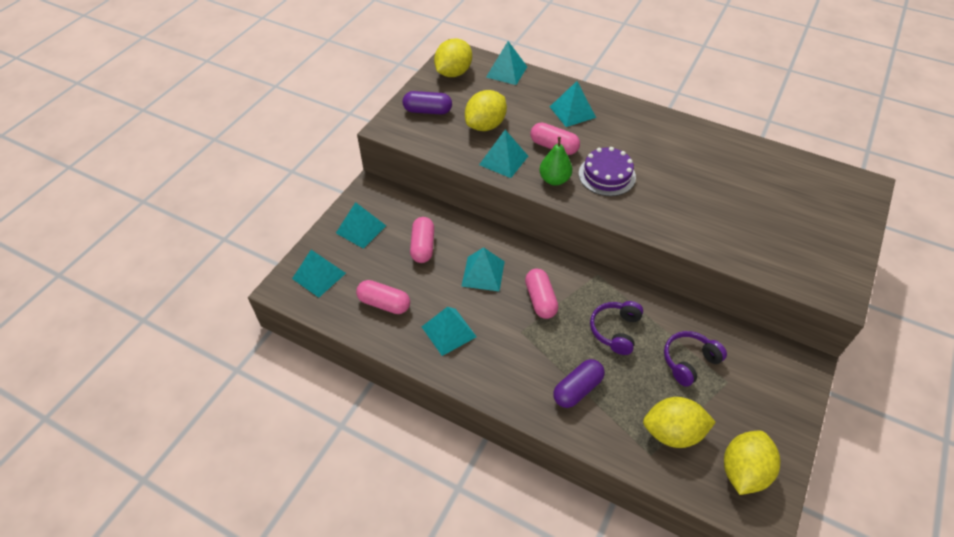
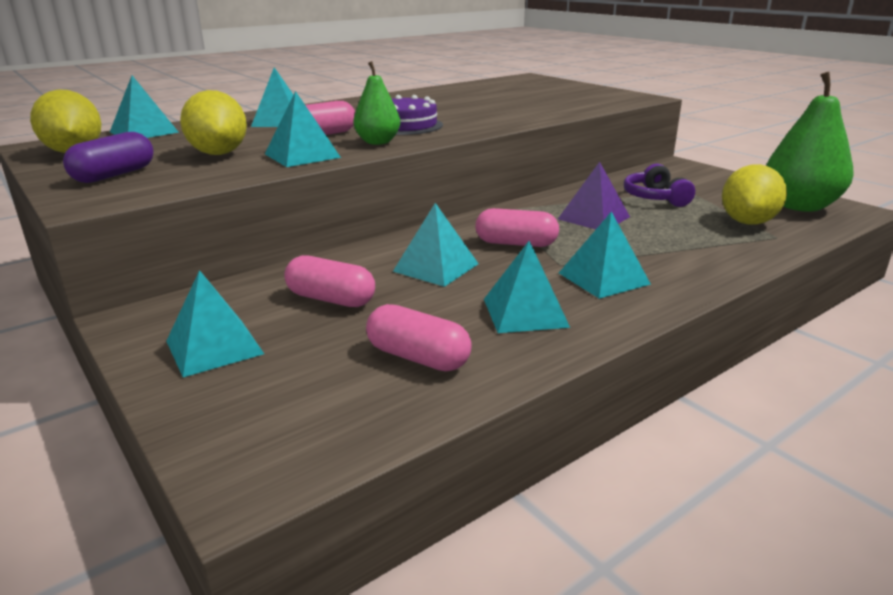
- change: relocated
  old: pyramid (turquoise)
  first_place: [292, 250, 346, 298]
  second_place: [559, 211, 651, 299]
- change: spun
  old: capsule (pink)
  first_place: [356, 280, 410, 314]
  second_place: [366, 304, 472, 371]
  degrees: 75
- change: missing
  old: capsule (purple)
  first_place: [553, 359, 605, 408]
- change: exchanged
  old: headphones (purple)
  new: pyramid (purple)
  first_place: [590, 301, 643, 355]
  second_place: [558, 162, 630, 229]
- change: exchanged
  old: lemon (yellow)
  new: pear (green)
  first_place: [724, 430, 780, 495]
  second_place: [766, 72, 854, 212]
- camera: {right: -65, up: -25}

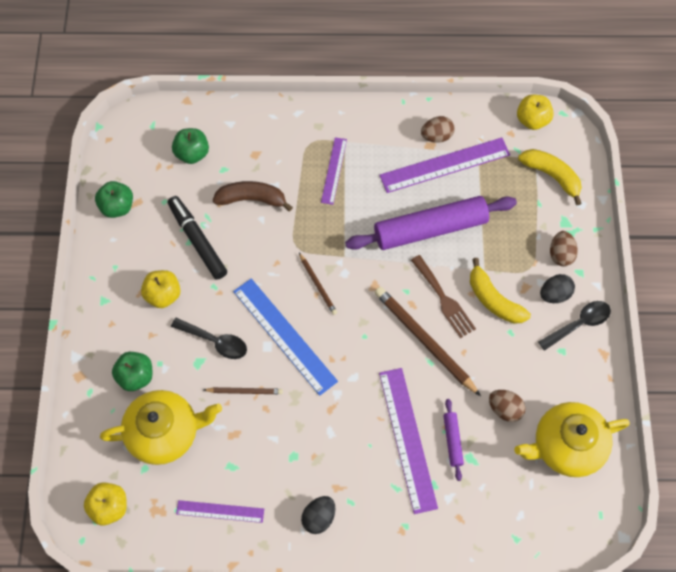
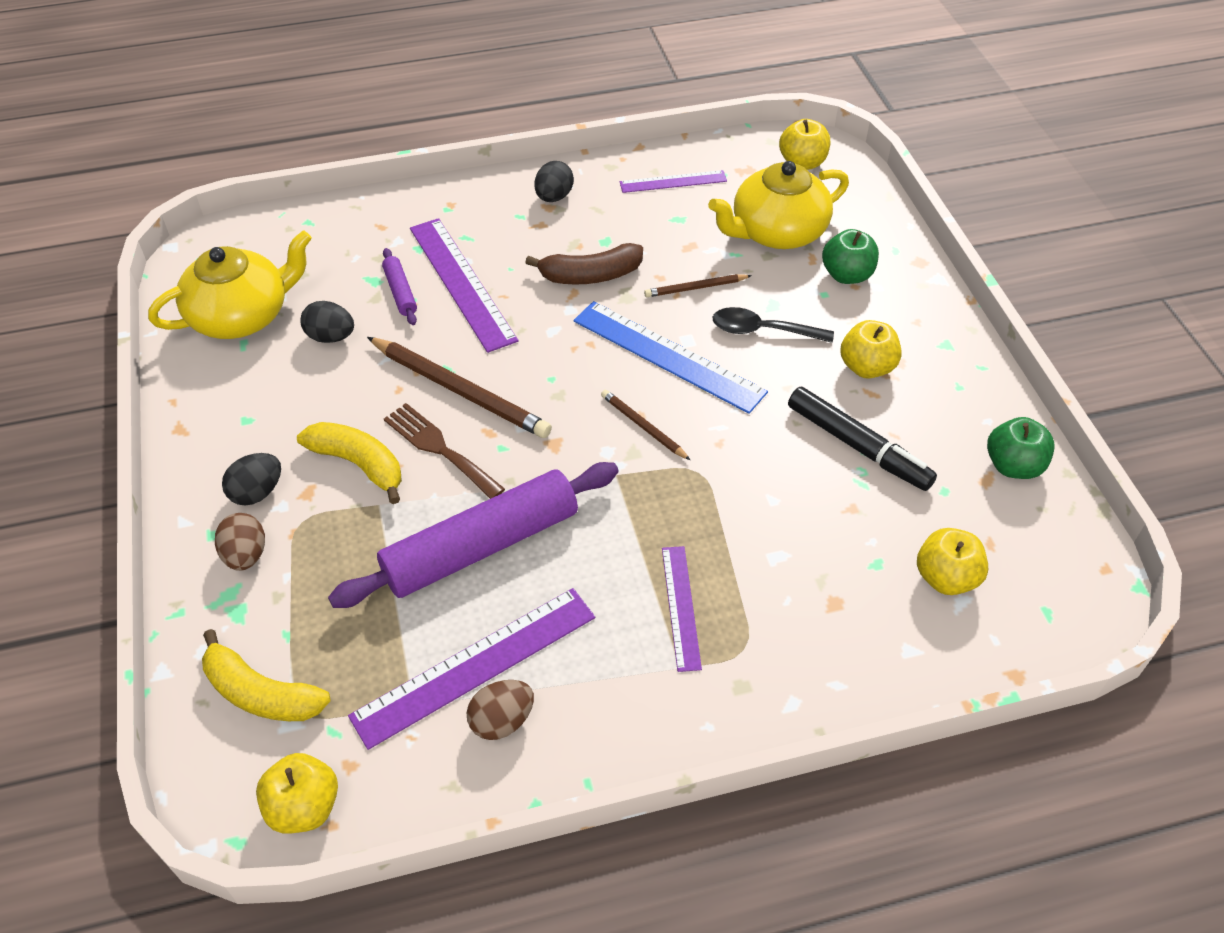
- change: colour
  old: apple (green)
  new: apple (yellow)
  first_place: [172, 128, 209, 164]
  second_place: [917, 528, 988, 595]
- change: relocated
  old: banana (brown)
  first_place: [213, 181, 293, 211]
  second_place: [525, 243, 643, 285]
- change: colour
  old: egg (brown)
  new: egg (black)
  first_place: [489, 390, 526, 422]
  second_place: [300, 301, 354, 343]
- change: missing
  old: spoon (black)
  first_place: [538, 301, 611, 351]
- camera: {right: 165, up: -15}

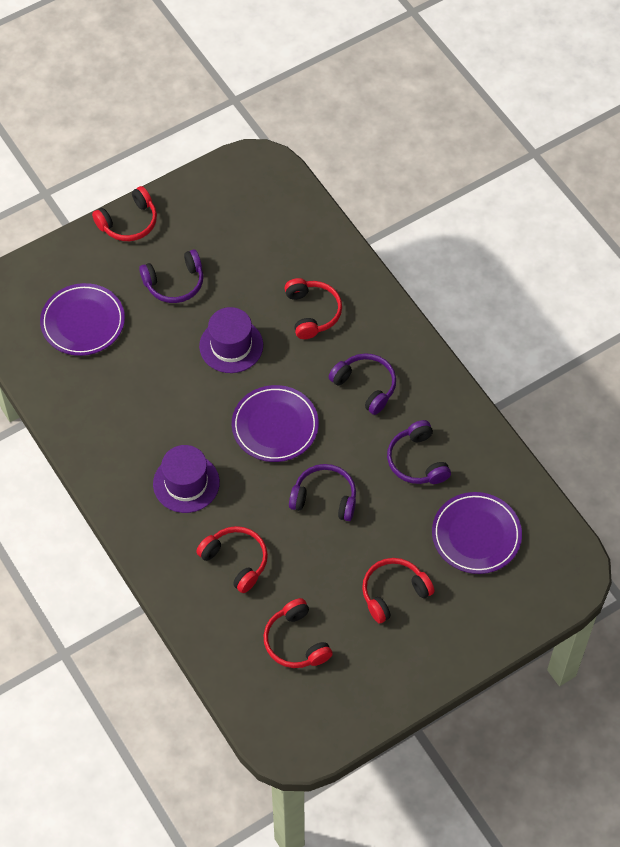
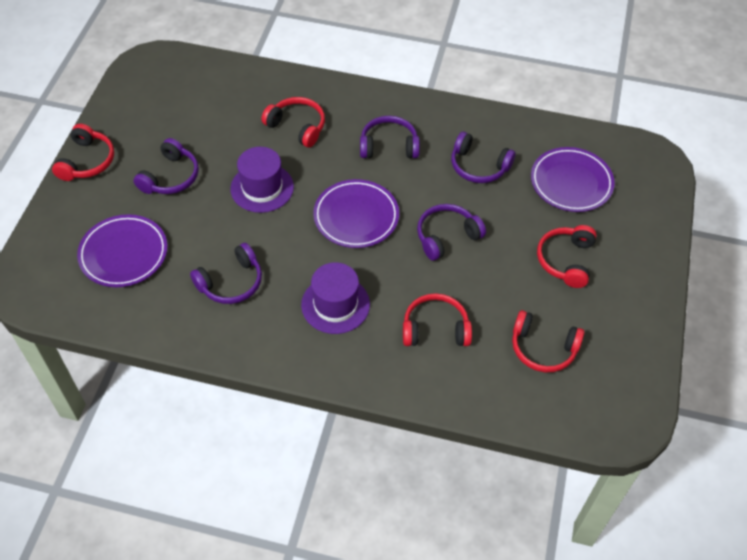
- change: appeared
  new: headphones (purple)
  second_place: [190, 243, 262, 304]
- camera: {right: -45, up: -5}

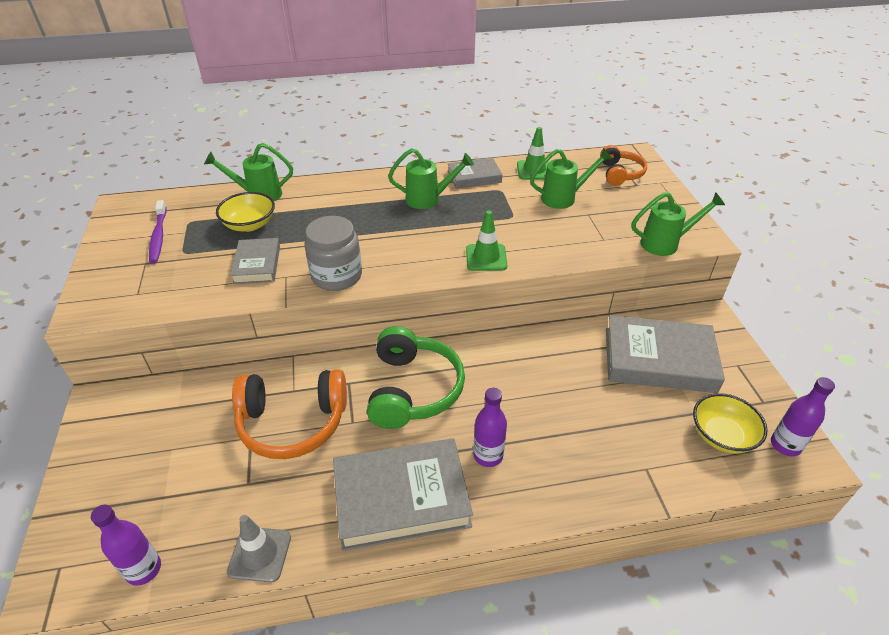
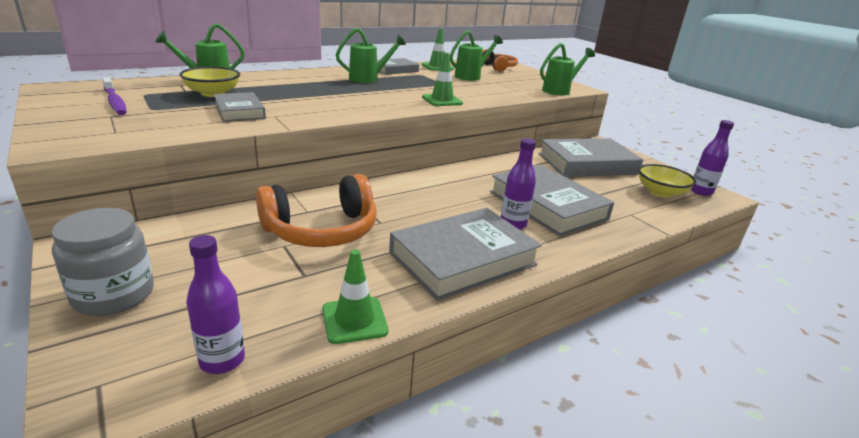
- change: colour
  old: traffic cone (grey)
  new: traffic cone (green)
  first_place: [227, 515, 291, 583]
  second_place: [322, 250, 388, 344]
- change: relocated
  old: jar (grey)
  first_place: [304, 216, 362, 291]
  second_place: [52, 208, 154, 316]
- change: missing
  old: headphones (green)
  first_place: [367, 326, 465, 429]
- change: appeared
  new: book (grey)
  second_place: [490, 164, 614, 236]
- camera: {right: -25, up: -15}

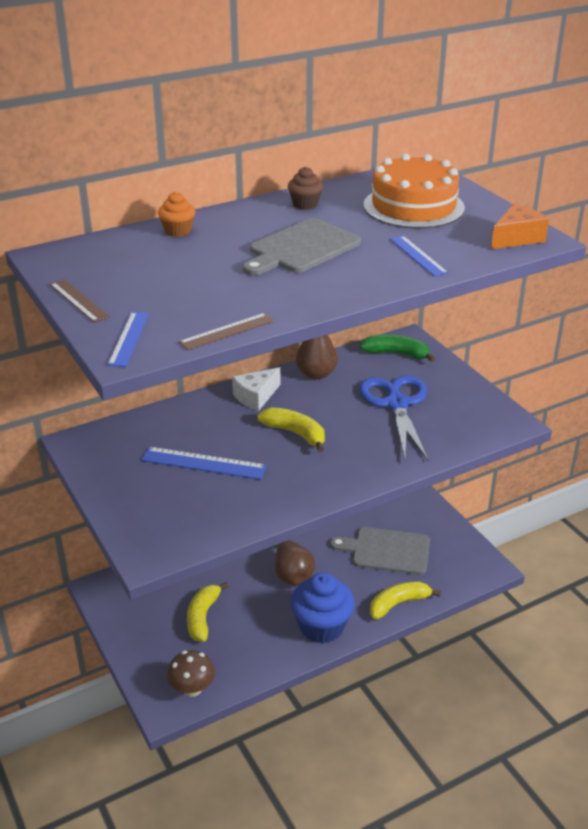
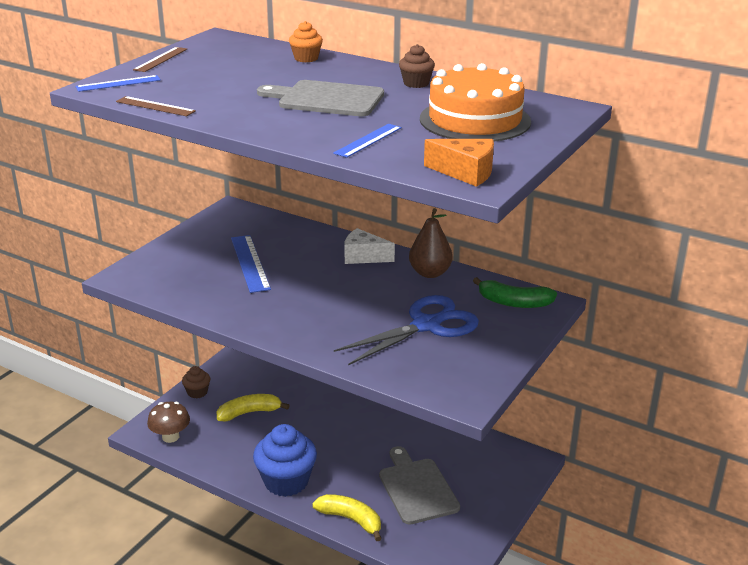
- change: missing
  old: banana (yellow)
  first_place: [257, 407, 325, 452]
- change: missing
  old: pear (brown)
  first_place: [275, 540, 315, 585]
- change: spun
  old: banana (green)
  first_place: [360, 334, 435, 362]
  second_place: [473, 277, 557, 308]
  degrees: 120
- change: appeared
  new: cupcake (brown)
  second_place: [182, 366, 210, 399]
- camera: {right: 60, up: -5}

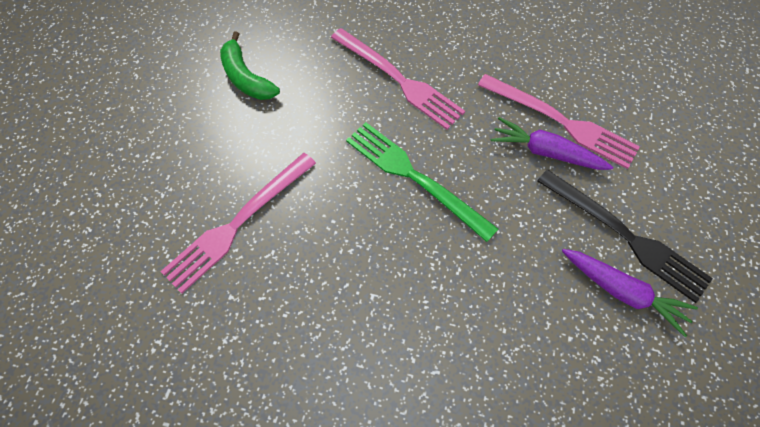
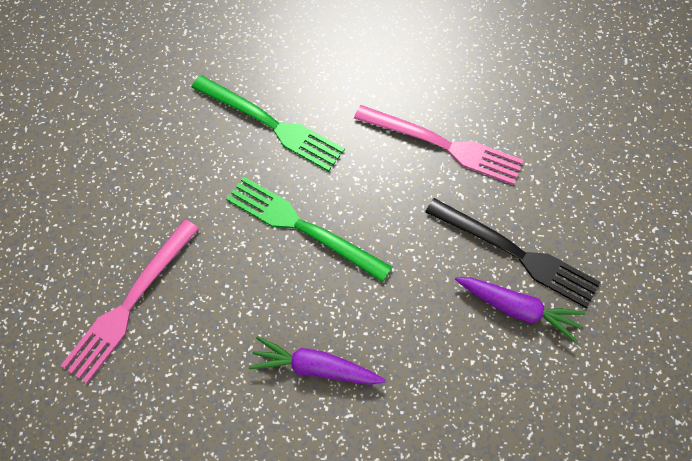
- change: missing
  old: banana (green)
  first_place: [220, 31, 280, 100]
- change: colour
  old: fork (pink)
  new: fork (green)
  first_place: [331, 28, 465, 130]
  second_place: [191, 75, 345, 172]
- change: relocated
  old: carrot (purple)
  first_place: [491, 117, 613, 170]
  second_place: [249, 336, 386, 385]
- camera: {right: -10, up: 0}

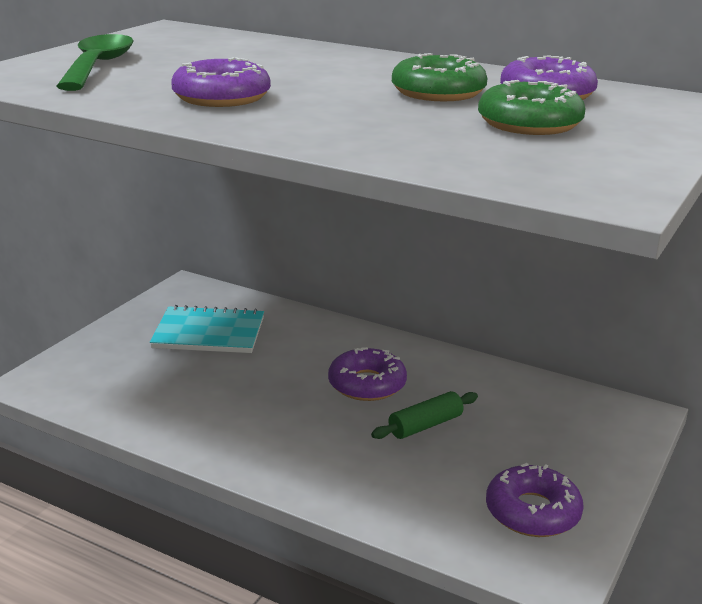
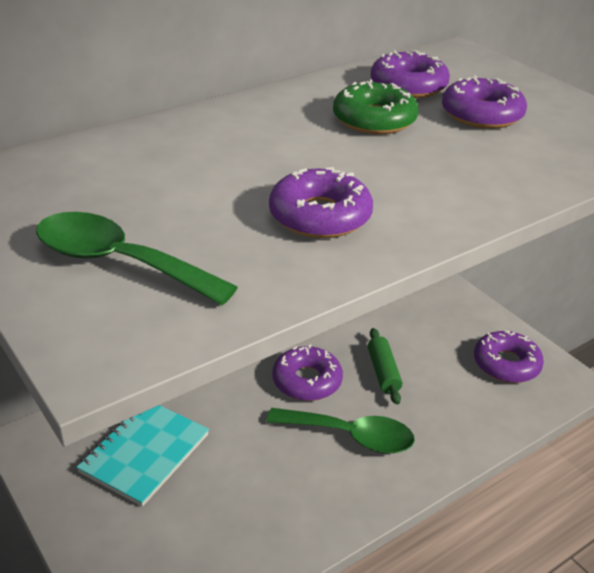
- change: colour
  old: donut (green)
  new: donut (purple)
  first_place: [478, 80, 585, 135]
  second_place: [442, 75, 527, 129]
- change: appeared
  new: spoon (green)
  second_place: [266, 408, 415, 454]
- camera: {right: -65, up: 10}

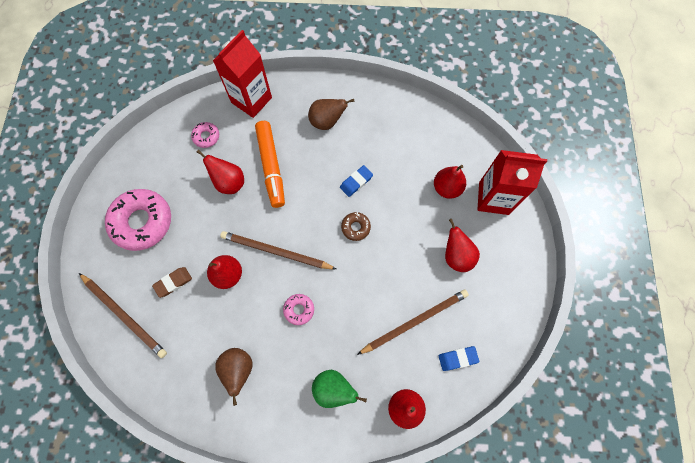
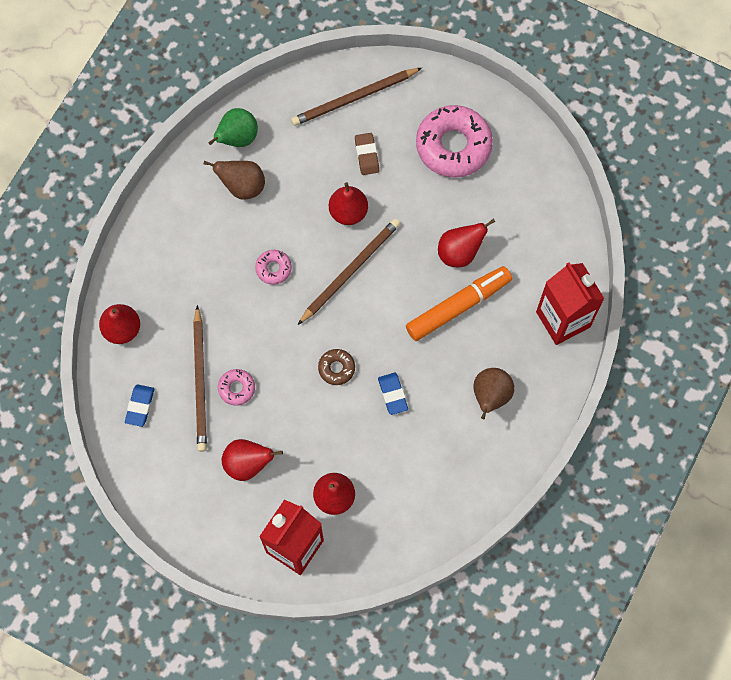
- change: relocated
  old: donut (pink)
  first_place: [191, 122, 219, 148]
  second_place: [218, 369, 255, 406]
- change: spun
  old: marker (orange)
  first_place: [255, 121, 285, 208]
  second_place: [406, 266, 512, 341]
  degrees: 135
- change: relocated
  old: pear (green)
  first_place: [312, 370, 367, 408]
  second_place: [208, 108, 258, 147]
- camera: {right: 115, up: 0}

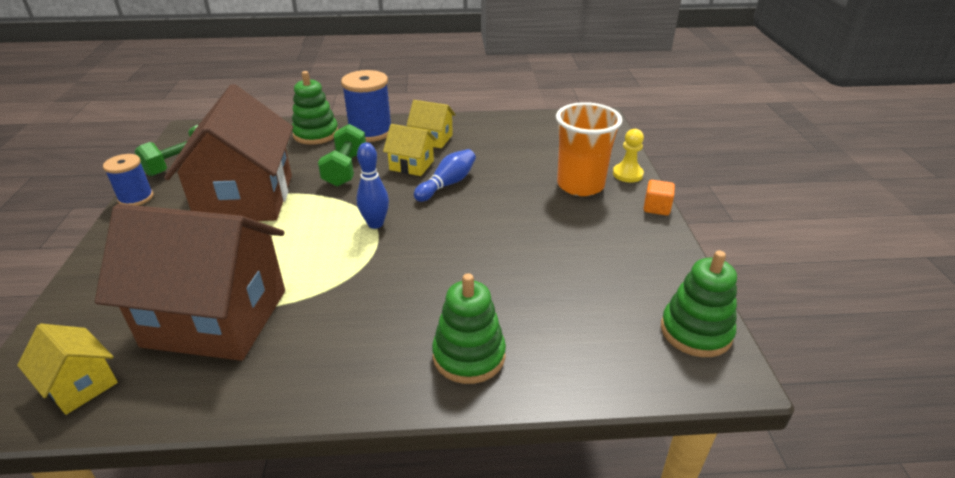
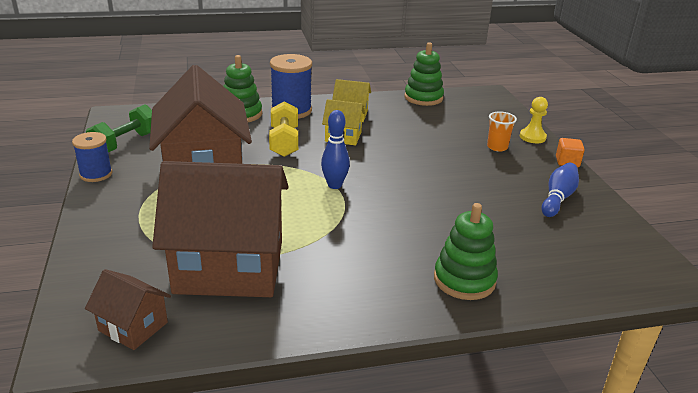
- change: colour
  old: house (yellow)
  new: house (brown)
  first_place: [17, 324, 118, 415]
  second_place: [85, 269, 171, 350]
- change: colour
  old: dumbbell (green)
  new: dumbbell (yellow)
  first_place: [318, 124, 366, 187]
  second_place: [269, 101, 298, 157]
- change: relocated
  old: bowling pin (blue)
  first_place: [414, 149, 476, 202]
  second_place: [541, 163, 579, 217]
- change: size
  old: cup (orange)
  first_place: [556, 102, 622, 196]
  second_place: [487, 111, 517, 152]
  factor: 0.5
- change: relocated
  old: stacking toy (green)
  first_place: [661, 251, 737, 357]
  second_place: [404, 42, 444, 106]
- camera: {right: -10, up: -5}

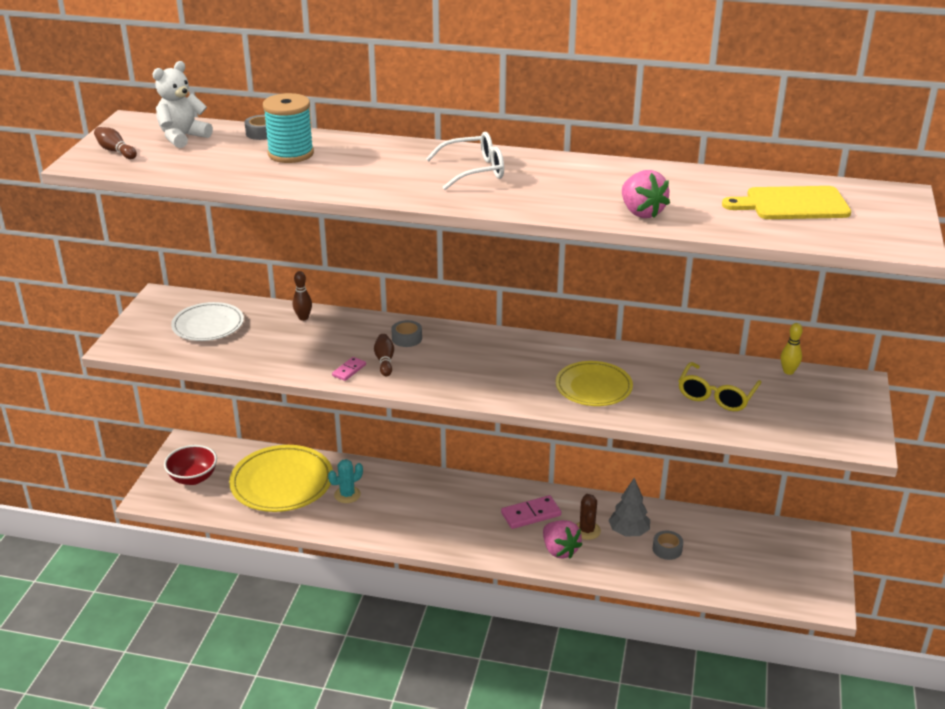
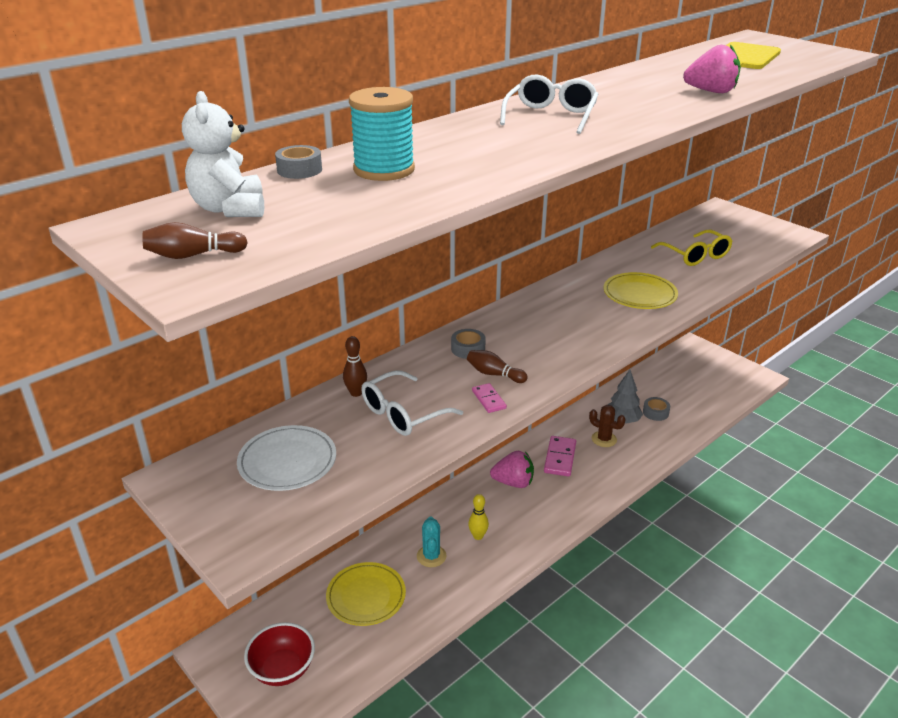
- change: size
  old: plate (yellow)
  first_place: [229, 445, 333, 512]
  second_place: [326, 562, 406, 626]
  factor: 0.64
- change: relocated
  old: strawberry (pink)
  first_place: [543, 520, 582, 559]
  second_place: [490, 451, 534, 488]
- change: relocated
  old: bowling pin (yellow)
  first_place: [781, 323, 803, 375]
  second_place: [468, 494, 489, 540]
- change: appeared
  new: glasses (white)
  second_place: [361, 370, 463, 436]
- camera: {right: -55, up: 0}

